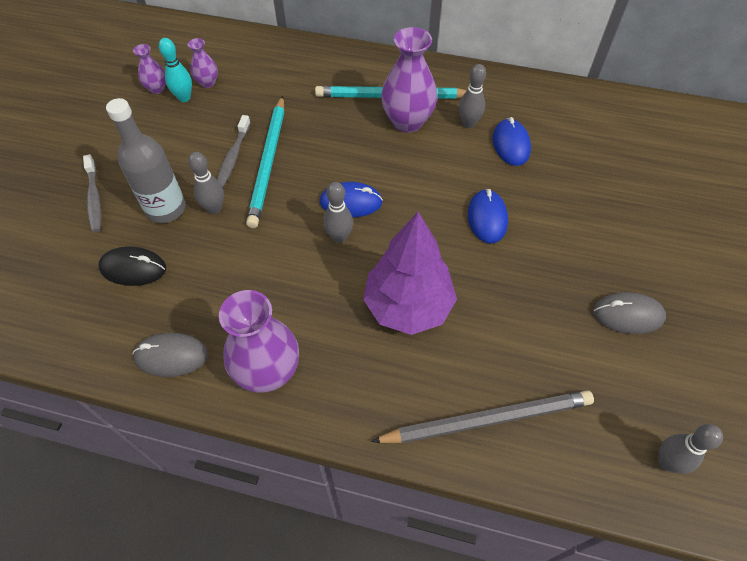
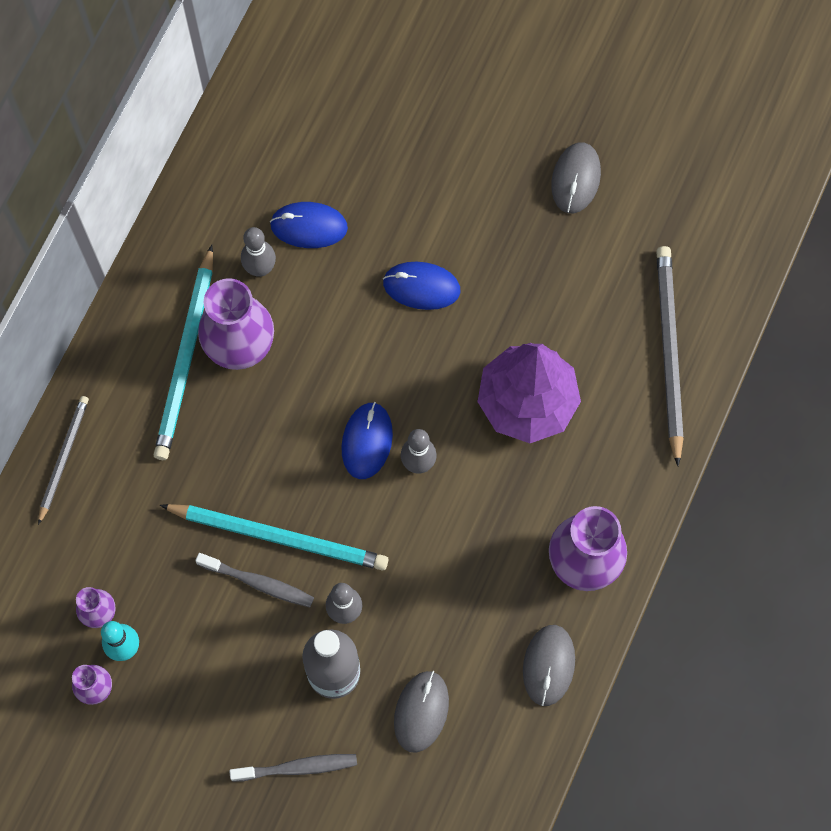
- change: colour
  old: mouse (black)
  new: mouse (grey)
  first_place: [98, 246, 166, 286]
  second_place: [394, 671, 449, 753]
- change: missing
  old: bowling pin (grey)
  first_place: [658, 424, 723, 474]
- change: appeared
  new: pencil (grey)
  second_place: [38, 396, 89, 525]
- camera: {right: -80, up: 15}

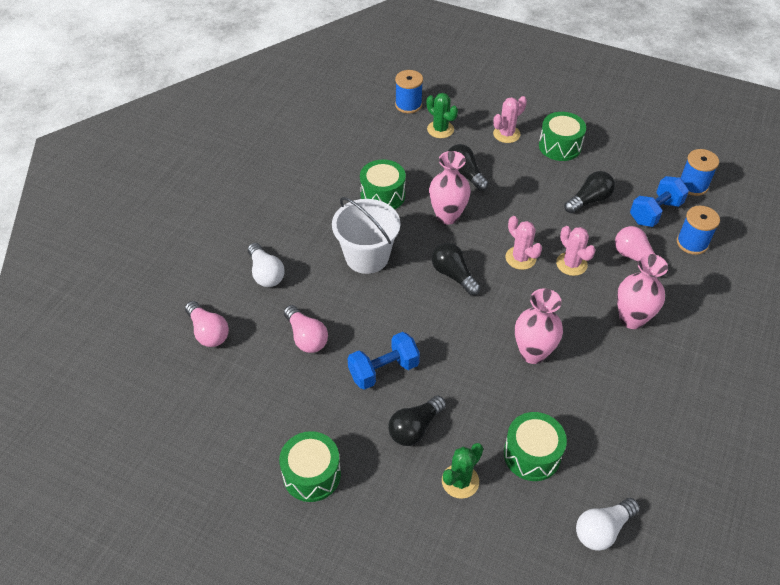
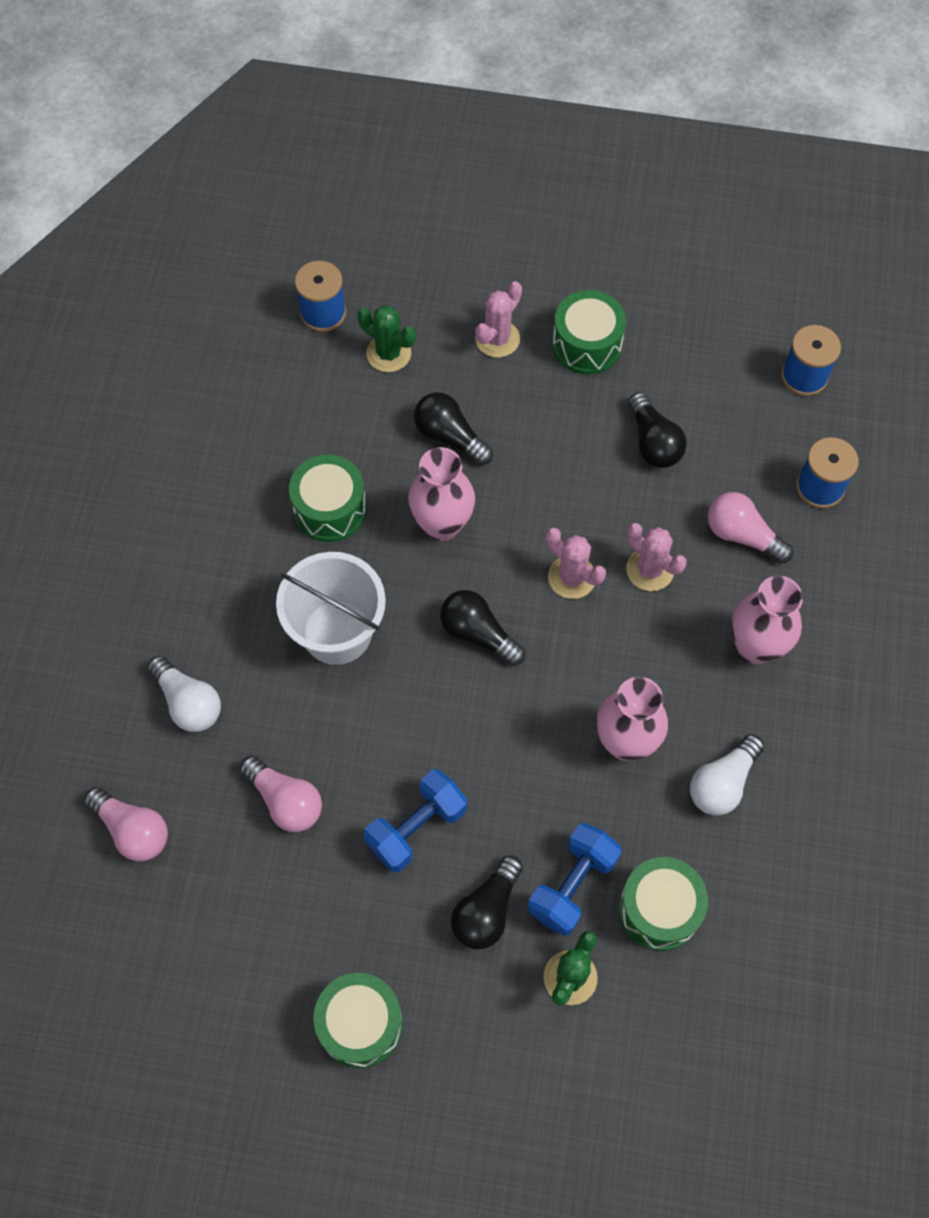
- change: spun
  old: light bulb (black)
  first_place: [564, 171, 615, 213]
  second_place: [628, 392, 687, 468]
  degrees: 120
- change: relocated
  old: light bulb (white)
  first_place: [576, 498, 640, 551]
  second_place: [690, 734, 765, 815]
- change: relocated
  old: dumbbell (blue)
  first_place: [630, 176, 689, 227]
  second_place: [528, 823, 622, 936]
- camera: {right: -15, up: 15}

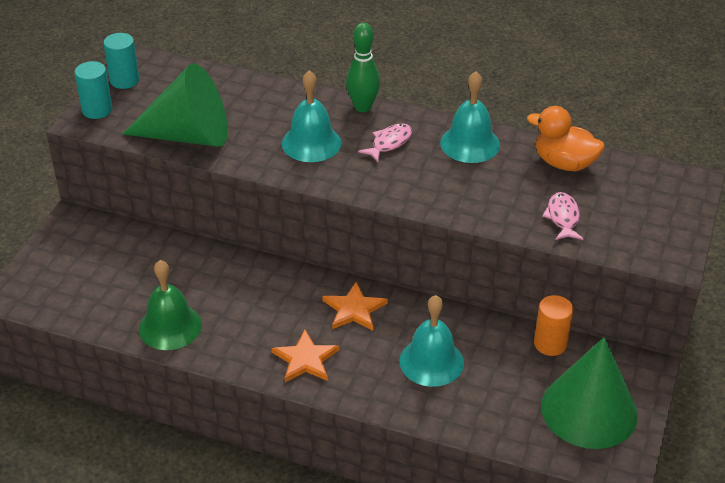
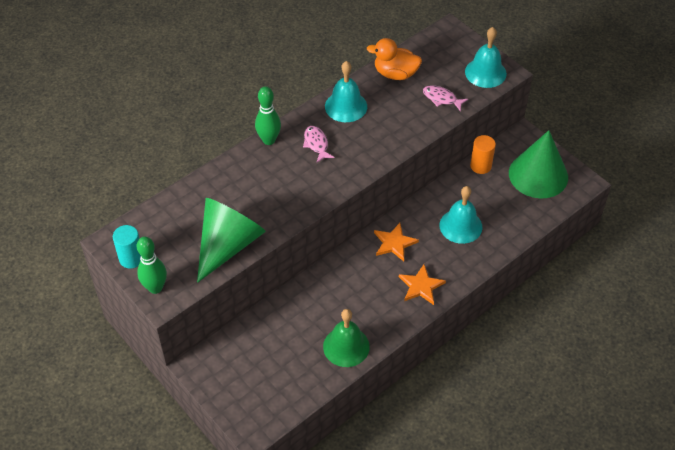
- change: exchanged
  old: cylinder (turquoise)
  new: bowling pin (green)
  first_place: [75, 61, 112, 119]
  second_place: [137, 237, 167, 294]
- change: relocated
  old: bell (turquoise)
  first_place: [282, 70, 341, 162]
  second_place: [465, 27, 507, 88]
- change: spun
  old: duck (orange)
  first_place: [527, 106, 605, 171]
  second_place: [367, 38, 422, 80]
  degrees: 45
- camera: {right: -60, up: 10}

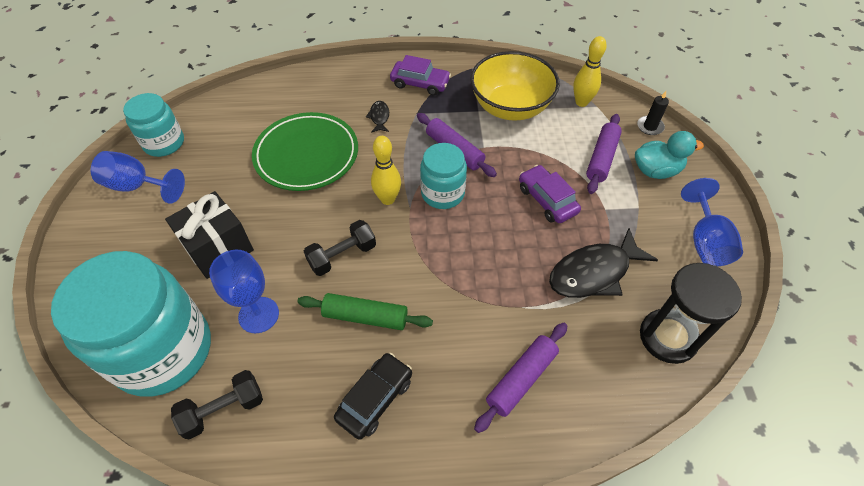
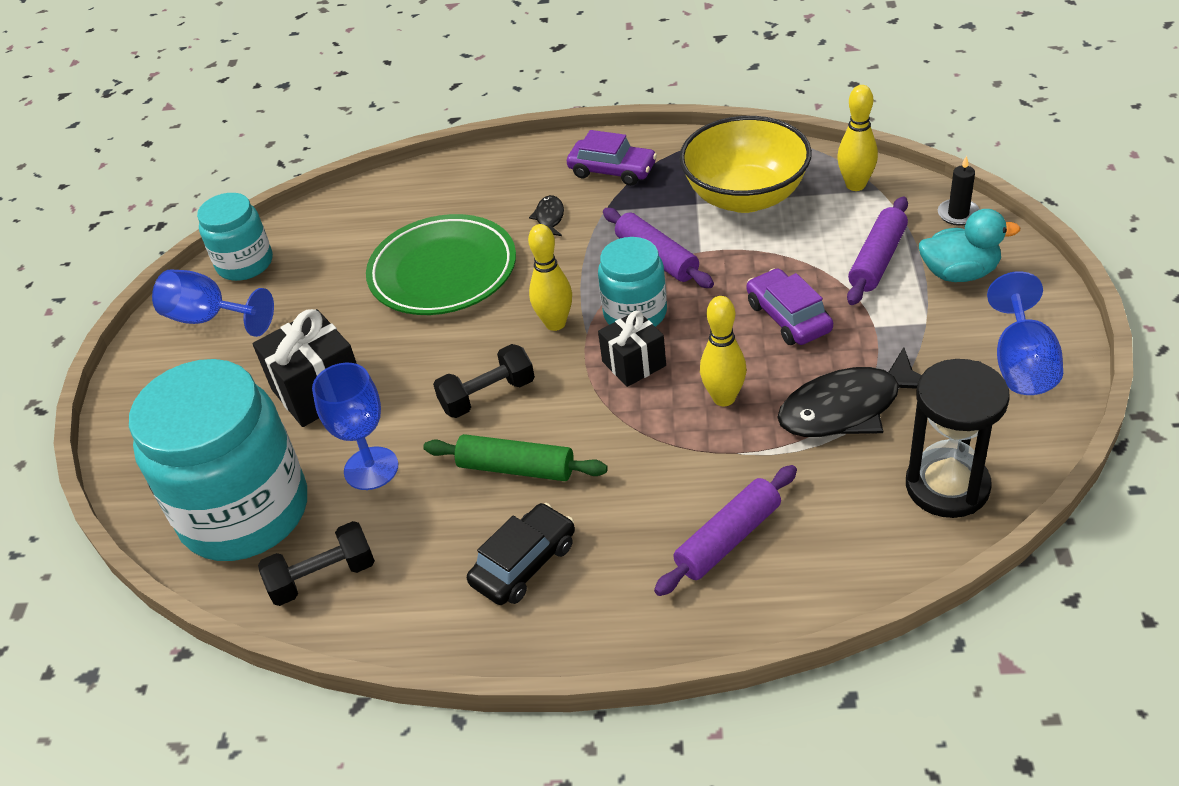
- change: appeared
  new: gift (black)
  second_place: [598, 310, 666, 387]
- change: appeared
  new: bowling pin (yellow)
  second_place: [700, 296, 746, 406]
- camera: {right: 10, up: -10}

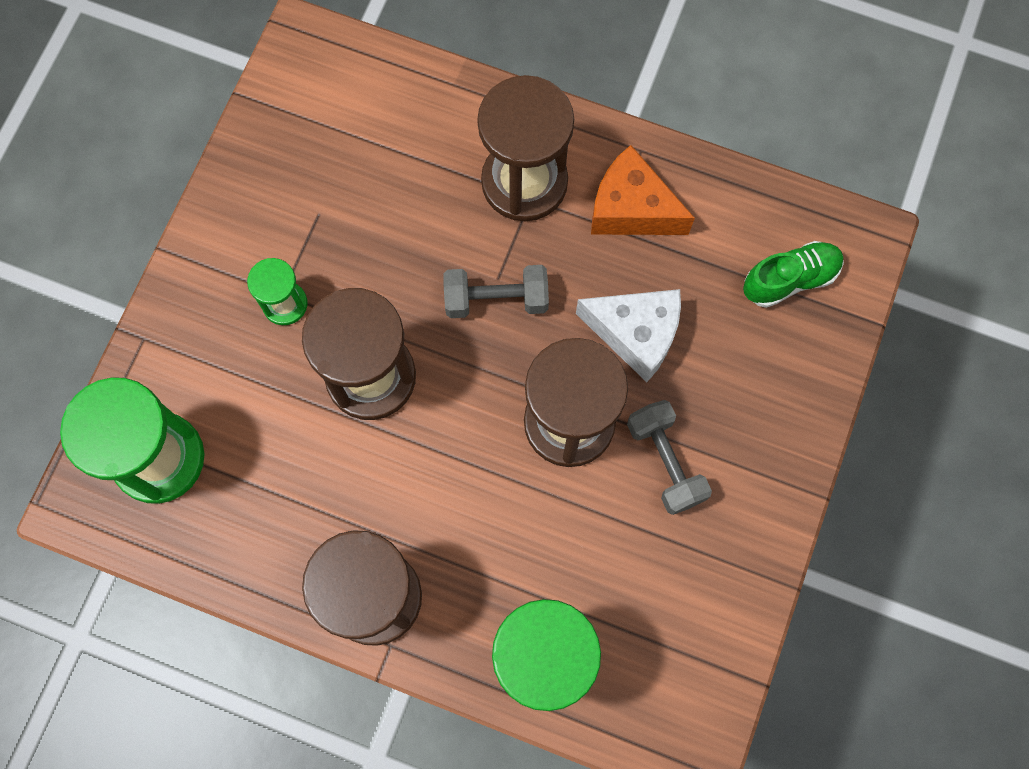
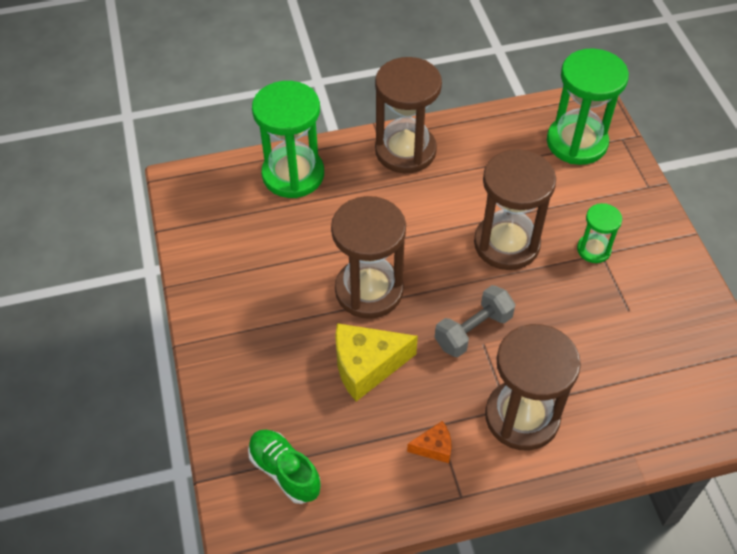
- change: colour
  old: cheese (white)
  new: cheese (yellow)
  first_place: [576, 289, 681, 382]
  second_place: [335, 323, 418, 401]
- change: size
  old: cheese (orange)
  first_place: [591, 145, 695, 235]
  second_place: [407, 421, 451, 463]
  factor: 0.51
- change: missing
  old: dumbbell (grey)
  first_place: [627, 400, 712, 515]
- change: spun
  old: shoe (green)
  first_place: [743, 241, 844, 308]
  second_place: [248, 429, 321, 504]
  degrees: 105
- camera: {right: 145, up: -20}

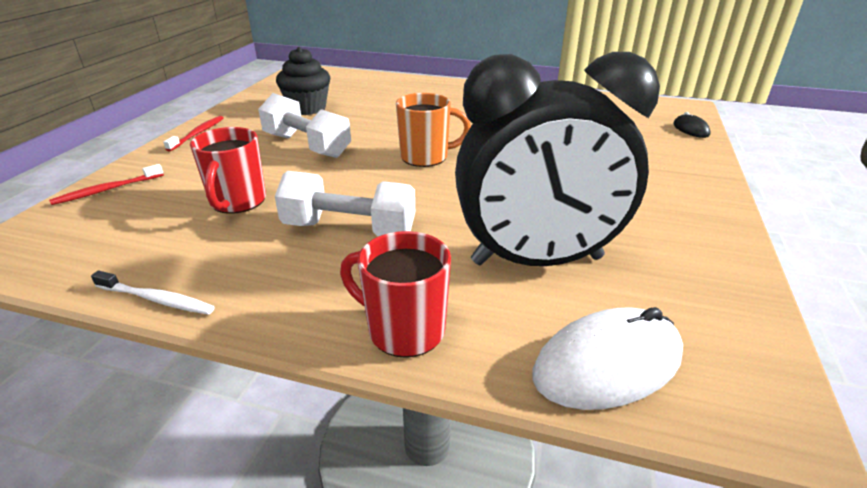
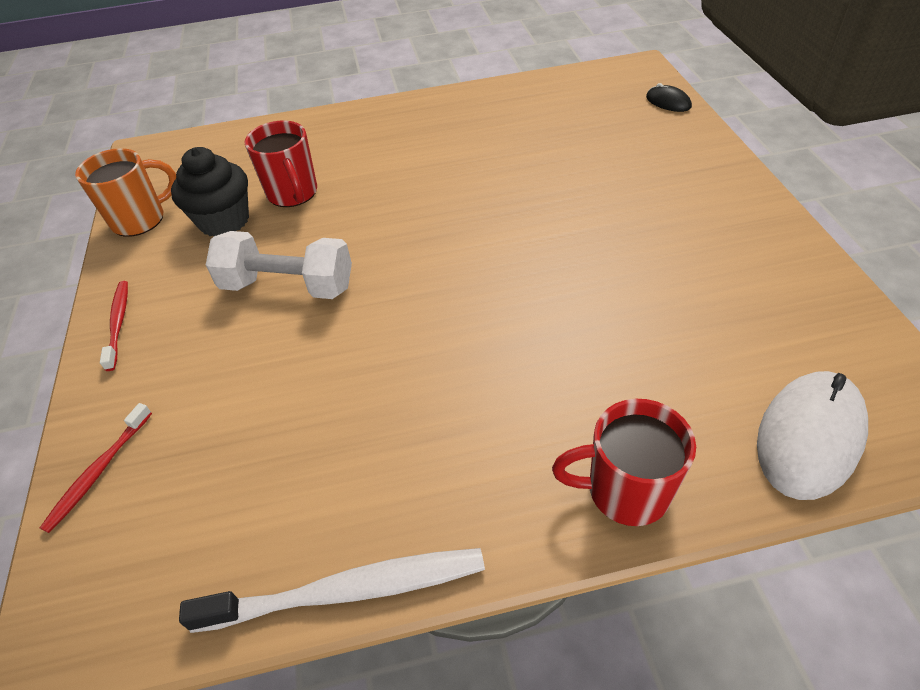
- change: size
  old: toothbrush (white)
  first_place: [91, 271, 215, 315]
  second_place: [179, 548, 485, 633]
  factor: 1.73
- change: relocated
  old: mug (red)
  first_place: [190, 127, 266, 214]
  second_place: [245, 121, 317, 207]
- change: missing
  old: dumbbell (white)
  first_place: [275, 171, 415, 236]
- change: relocated
  old: mug (orange)
  first_place: [396, 93, 471, 167]
  second_place: [75, 148, 176, 237]
- change: missing
  old: clock (black)
  first_place: [455, 52, 660, 266]
- camera: {right: -25, up: 15}

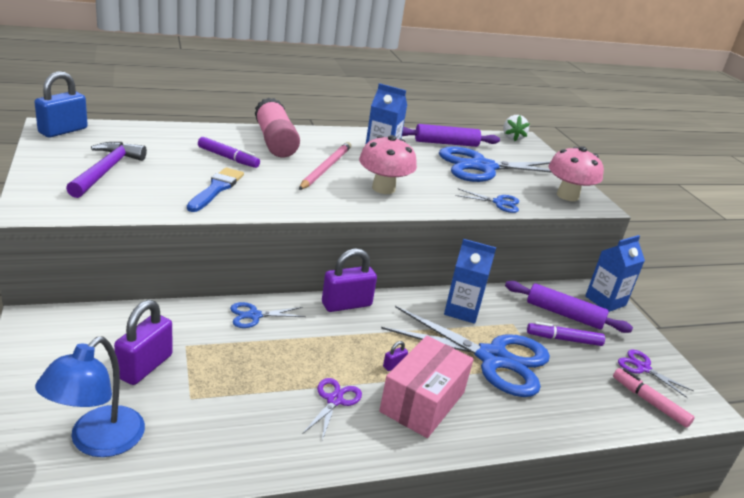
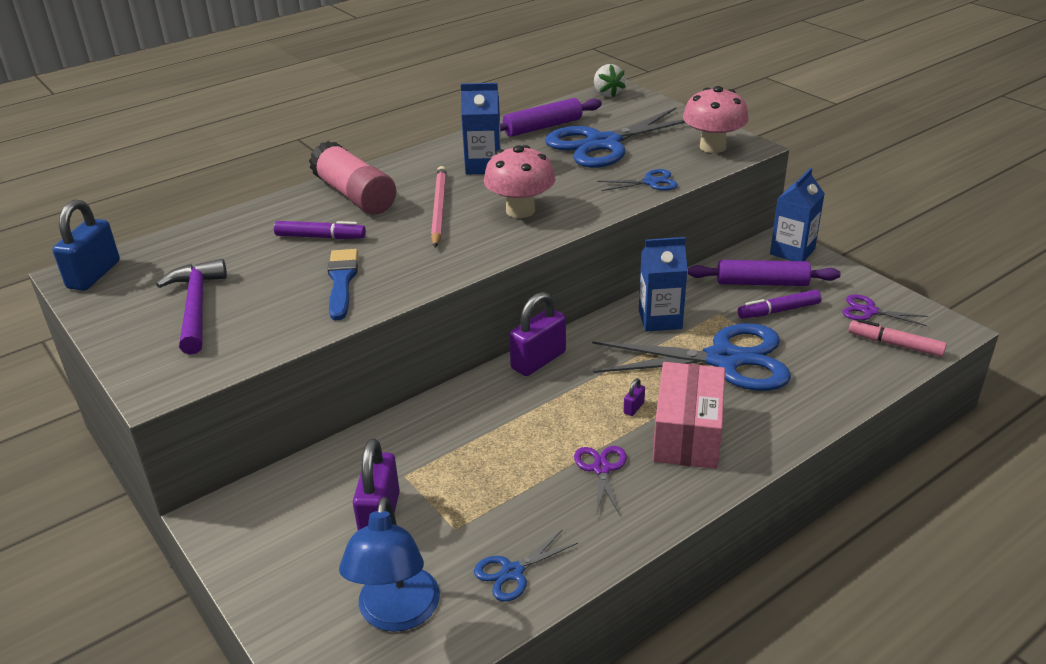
- change: relocated
  old: scissors (blue)
  first_place: [230, 302, 306, 328]
  second_place: [474, 529, 578, 602]
- camera: {right: -15, up: 5}

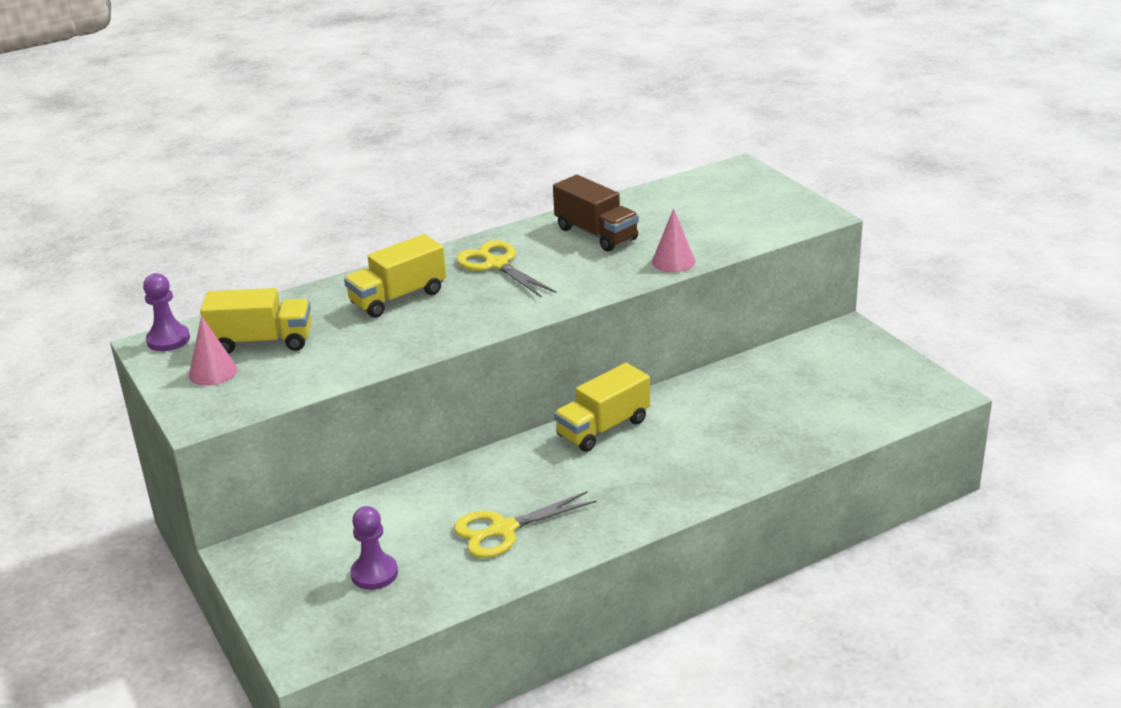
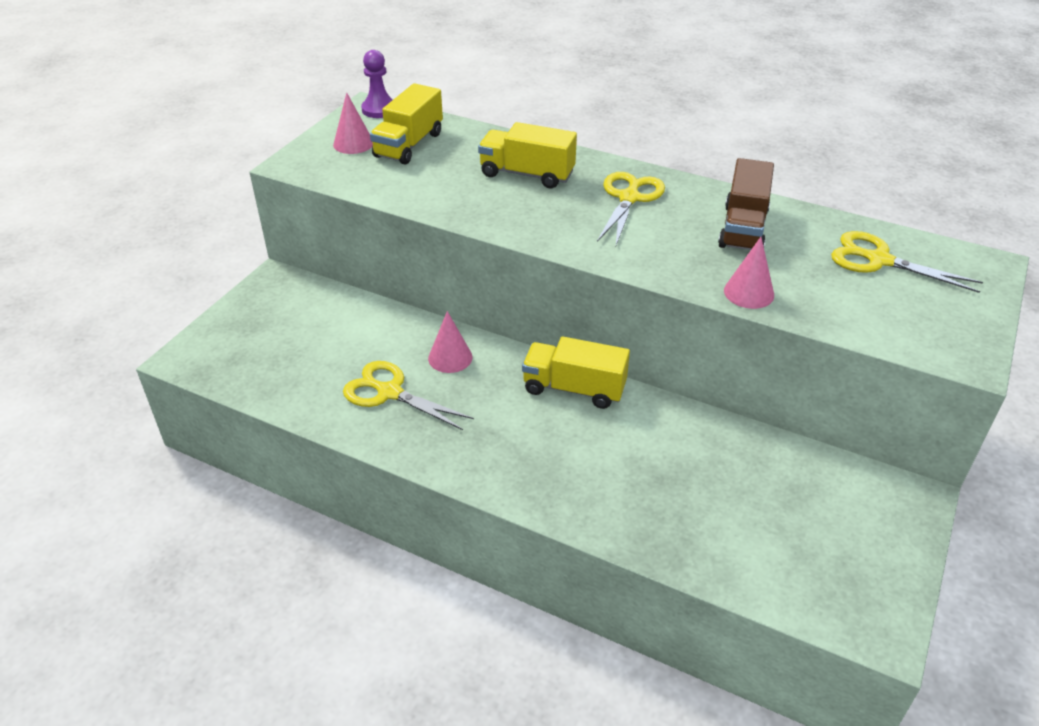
- change: spun
  old: truck (yellow)
  first_place: [200, 288, 312, 354]
  second_place: [370, 83, 443, 165]
  degrees: 60
- change: missing
  old: pawn (purple)
  first_place: [350, 506, 398, 590]
- change: appeared
  new: cone (pink)
  second_place: [428, 311, 472, 373]
- change: appeared
  new: scissors (yellow)
  second_place: [831, 231, 983, 293]
- camera: {right: 55, up: 10}

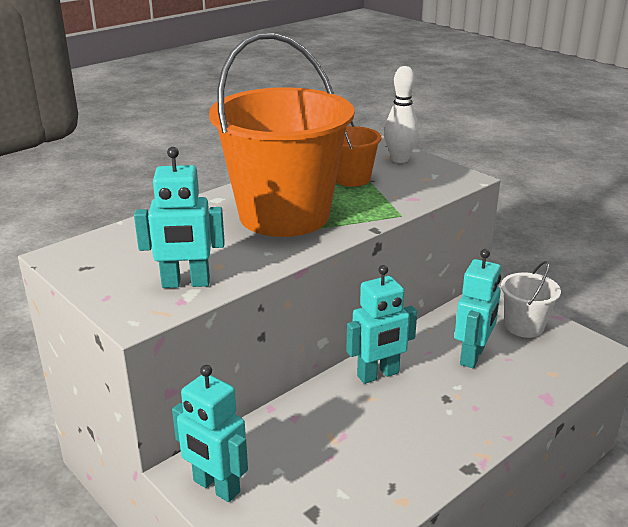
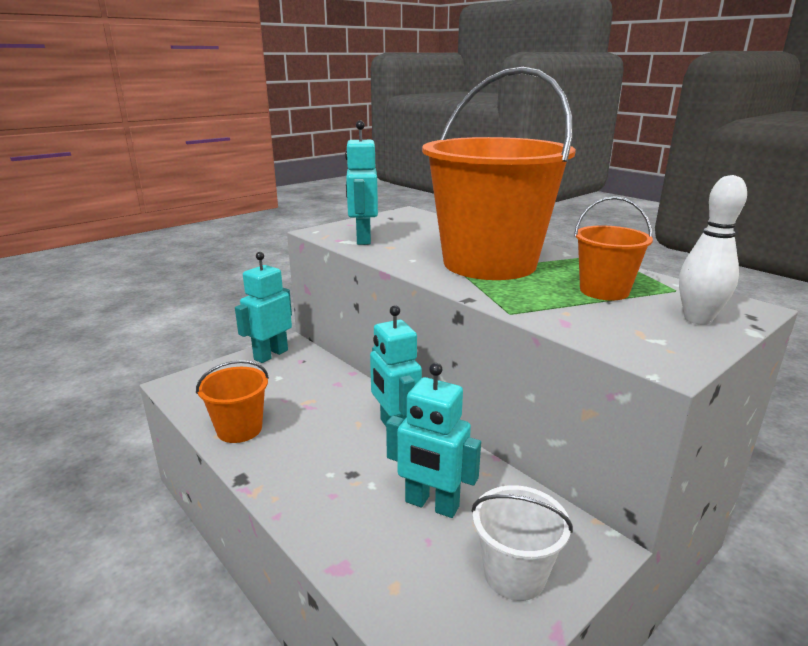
- change: appeared
  new: bucket (orange)
  second_place: [196, 360, 269, 443]
- camera: {right: 90, up: -5}

